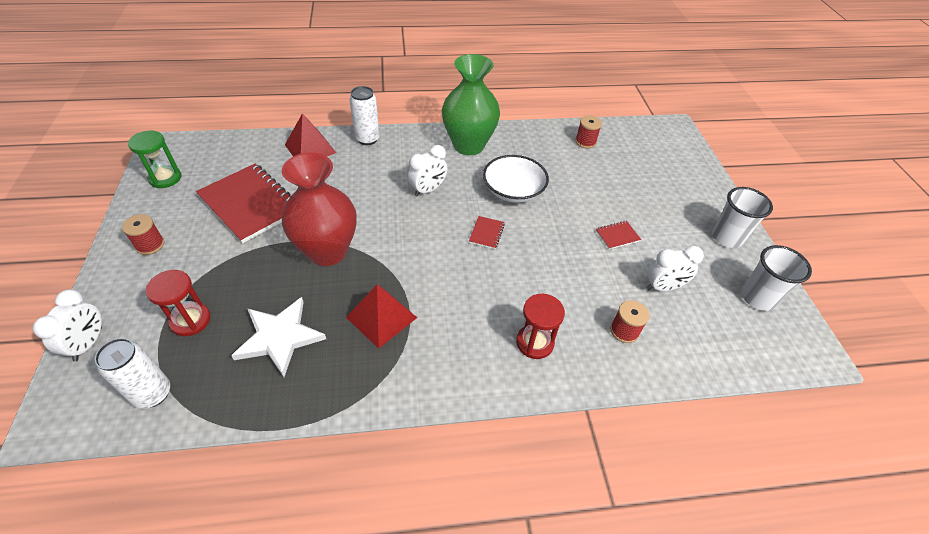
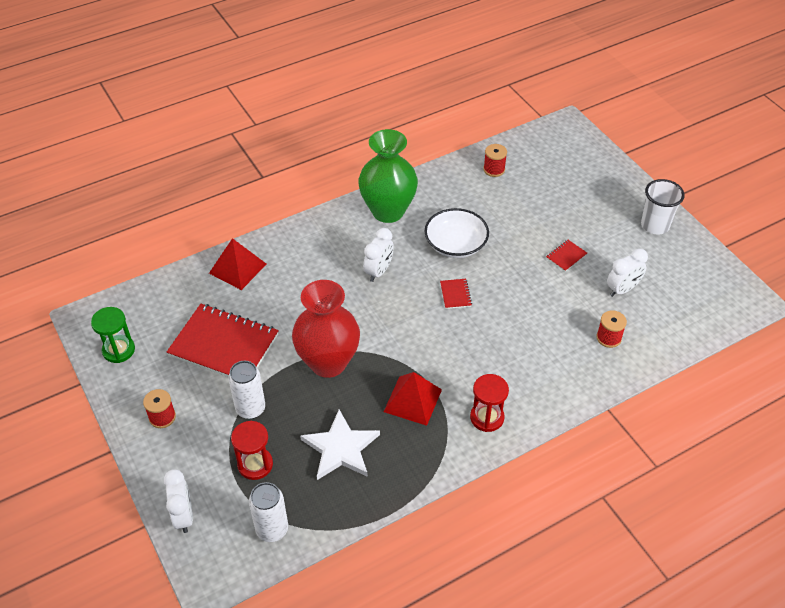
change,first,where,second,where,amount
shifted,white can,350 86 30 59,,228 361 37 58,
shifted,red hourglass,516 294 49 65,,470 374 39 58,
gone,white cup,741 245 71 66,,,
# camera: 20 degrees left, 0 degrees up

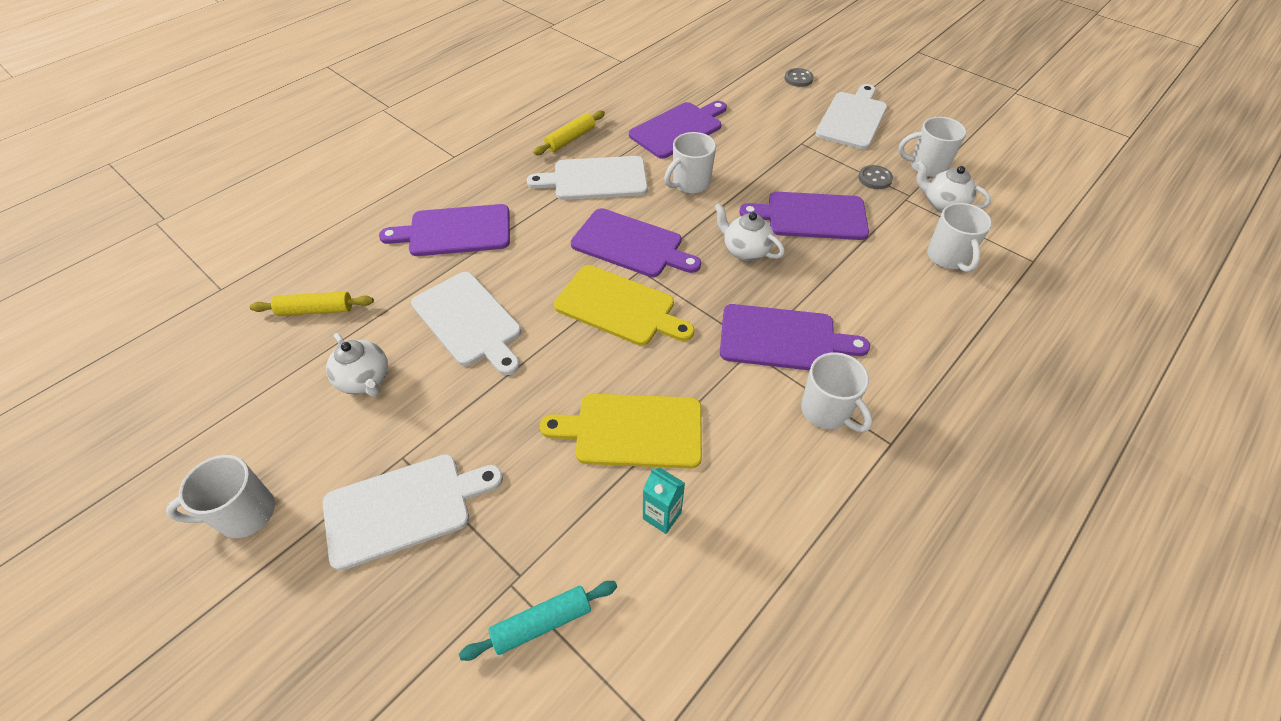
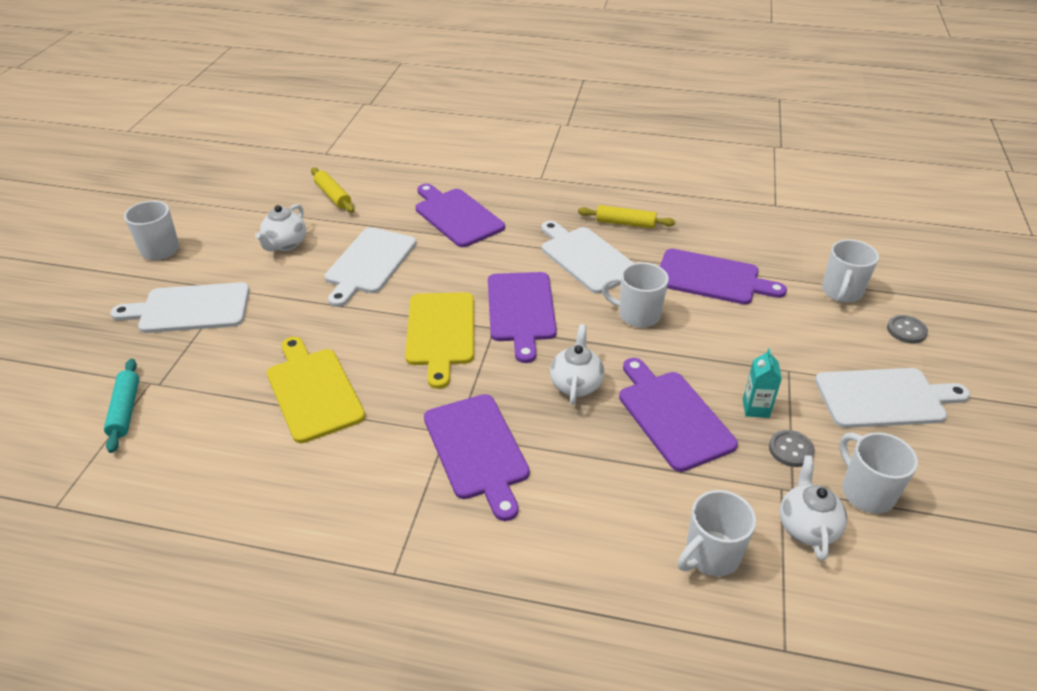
change,first,where,second,where,amount
rotated,turquoise rolling pin,459 581 158 80,,104 359 35 94,45 degrees clockwise
rotated,white cutting board,323 454 180 117,,110 282 140 51,135 degrees clockwise
shifted,turquoise carton,643 467 42 67,,743 348 39 70,
shifted,white mug,801 352 71 80,,822 239 57 64,
# camera: 60 degrees right, 10 degrees down

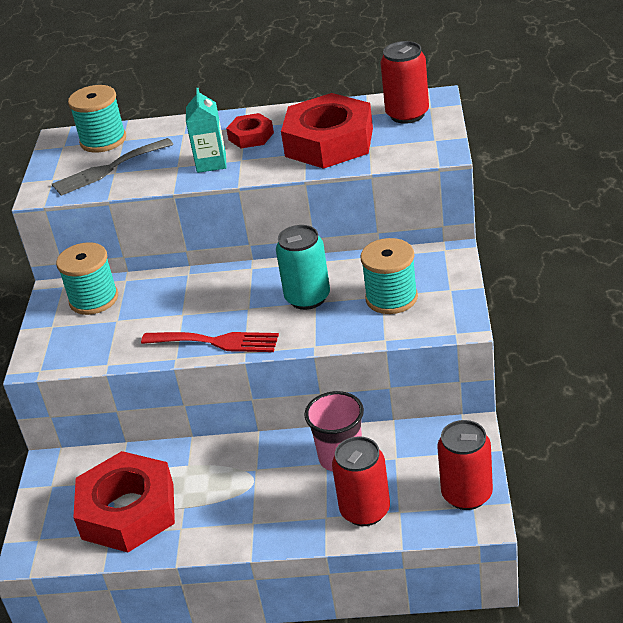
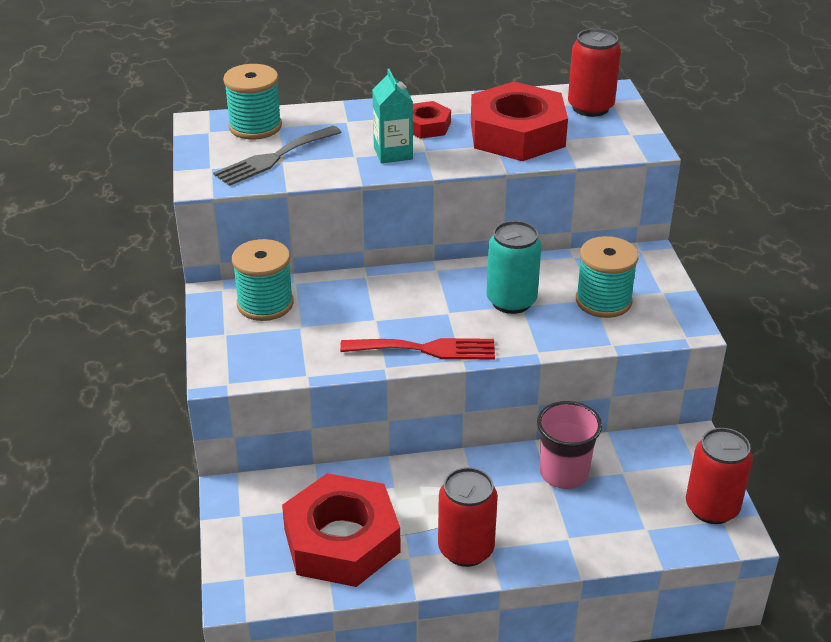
change,first,where,second,where,amount
shifted,red can,332 436 58 90,,438 467 60 100,
# camera: 15 degrees left, 0 degrees up

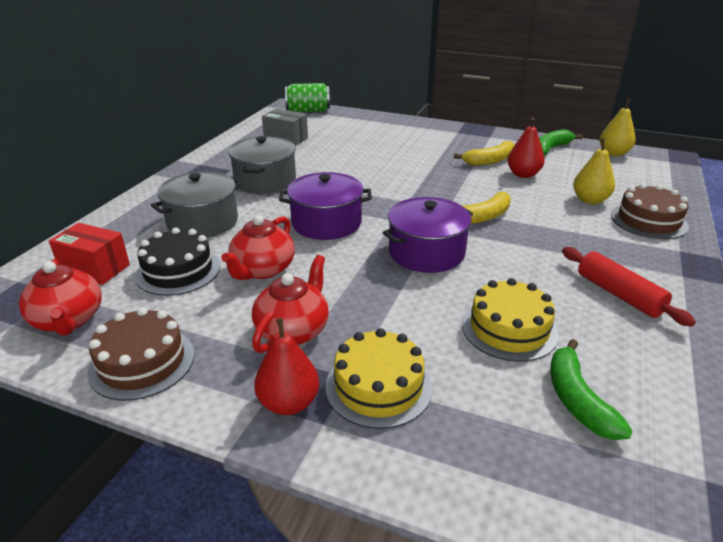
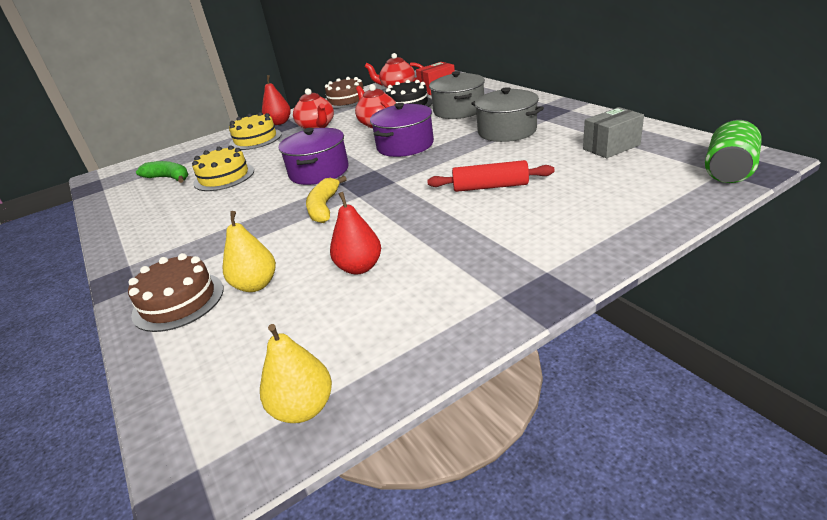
change,first,where,second,where,amount
shifted,red rolling pin,562 247 134 80,,427 160 128 32,
gone,yellow banana,454 141 61 25,,,
gone,green banana,539 129 44 27,,,
# camera: 130 degrees right, 0 degrees up

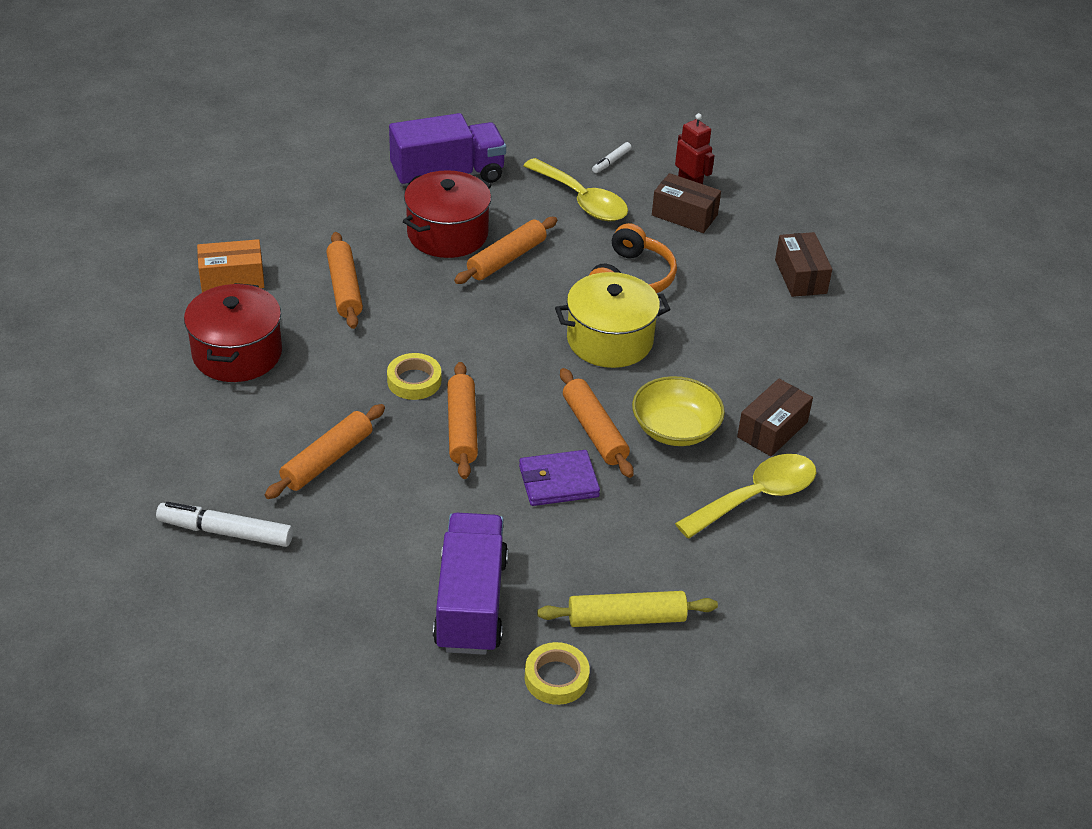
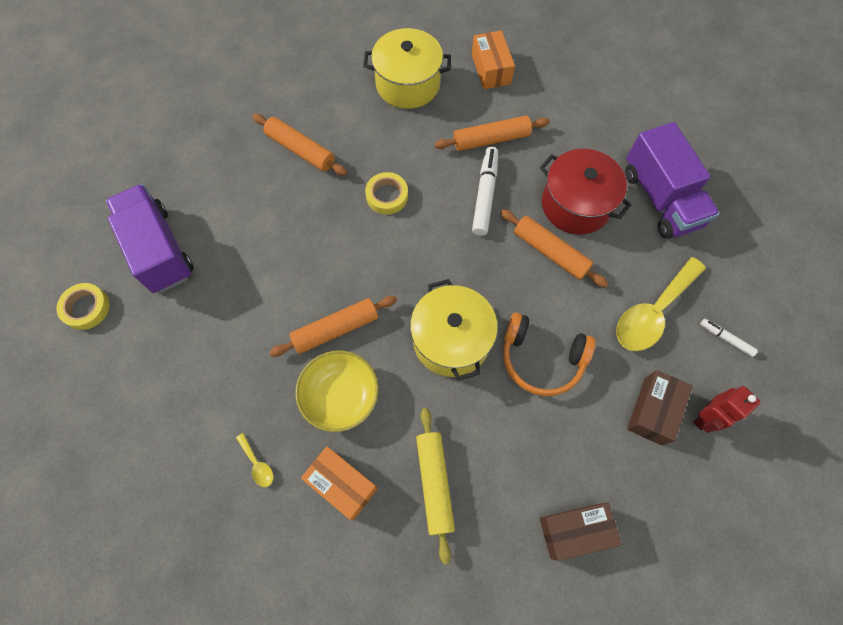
change,first,where,second,where,amount
rotated,purple truck,433 513 75 142,,106 184 88 109,120 degrees counterclockwise
scaled,yellow spoon,675 454 141 84,,236 433 37 54,x0.43
repainted,brown box,737 379 76 77,orange box,301 446 77 74,
repainted,red pot,184 283 98 99,yellow pot,363 28 88 81,
shifted,yellow rolling pin,537 591 181 36,,416 408 39 156,
shifted,white marker,156 502 137 45,,472 147 26 89,
gone,orange rolling pin,447 362 31 117,,,
gone,purple wallet,519 450 81 56,,,
# camera: 90 degrees right, 25 degrees up

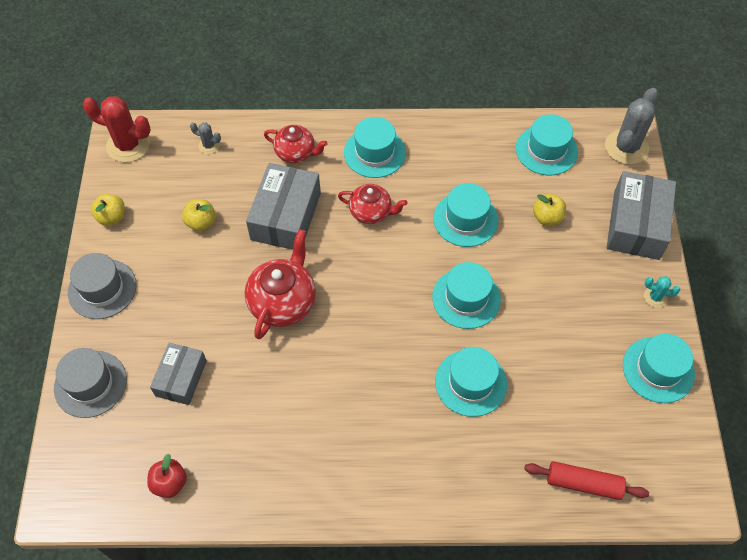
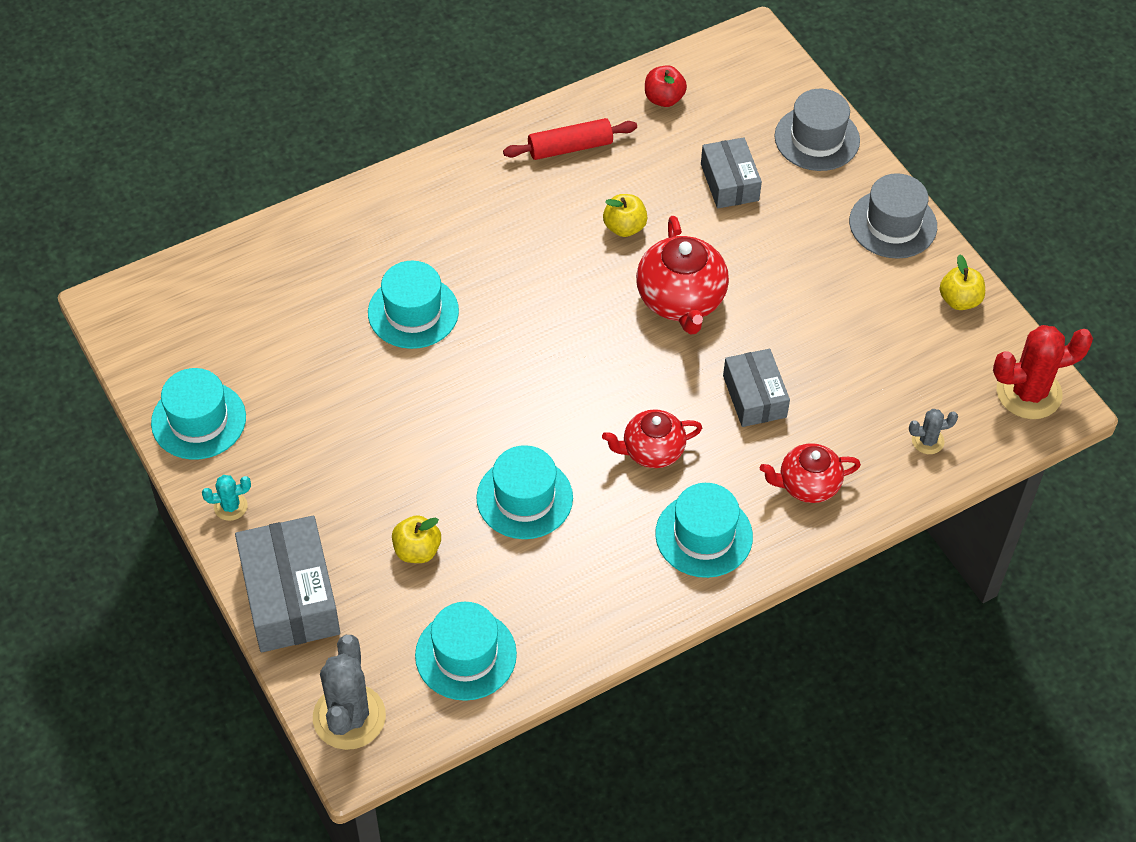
change,first,where,second,where,amount
shifted,red rolling pin,524 461 125 39,,503 118 134 42,
shifted,yellow apple,182 199 34 32,,603 194 45 43,
scaled,grey box,246 163 75 87,,723 349 67 78,x0.63
gone,turquoise hat,432 262 69 67,,,
# camera: 150 degrees right, 5 degrees down

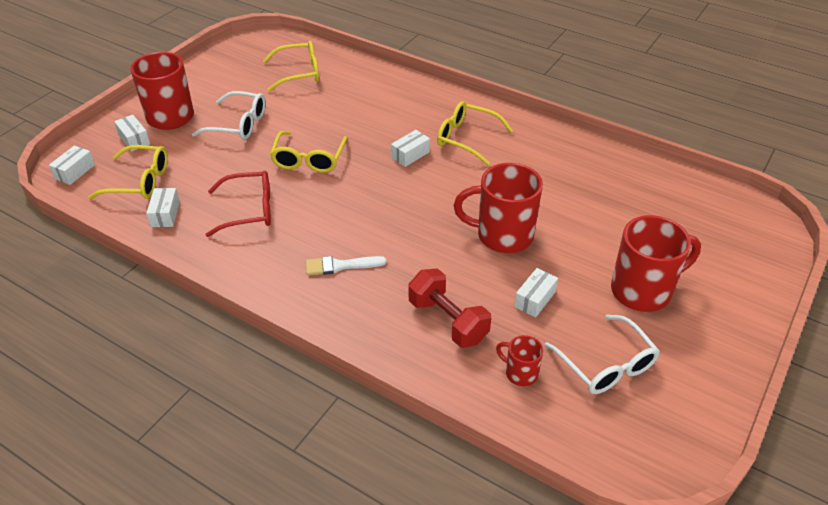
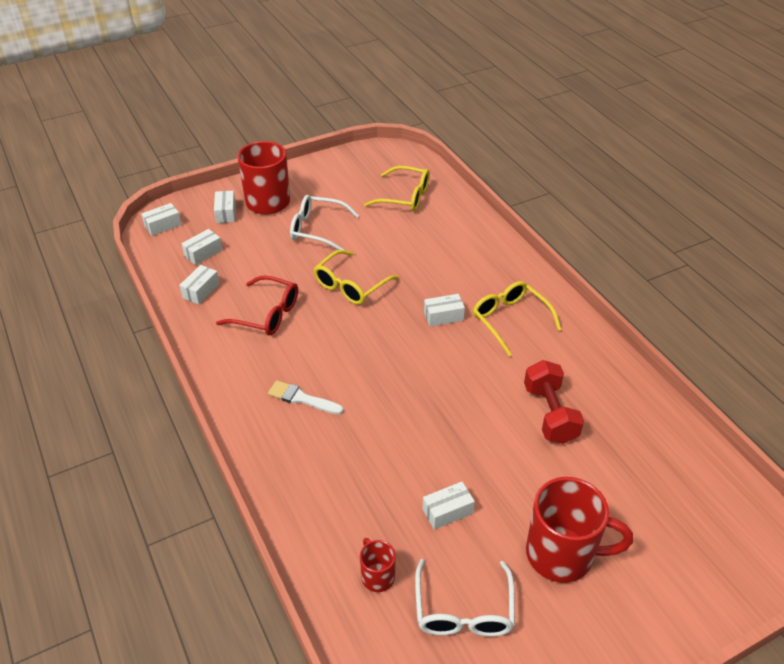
change,first,where,second,where,amount
swapped,yellow glasses,88 145 80 54,white box,181 229 41 36,
rotated,white glasses,192 91 74 49,,290 195 69 55,150 degrees clockwise
shifted,red dumbbell,408 268 83 80,,524 360 60 84,
gone,red mug,454 163 89 90,,,
# camera: 30 degrees right, 0 degrees up

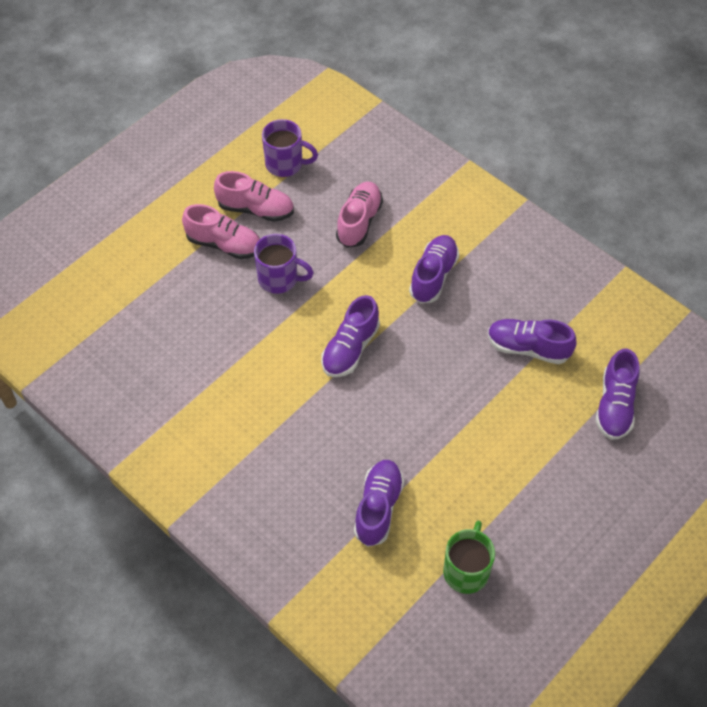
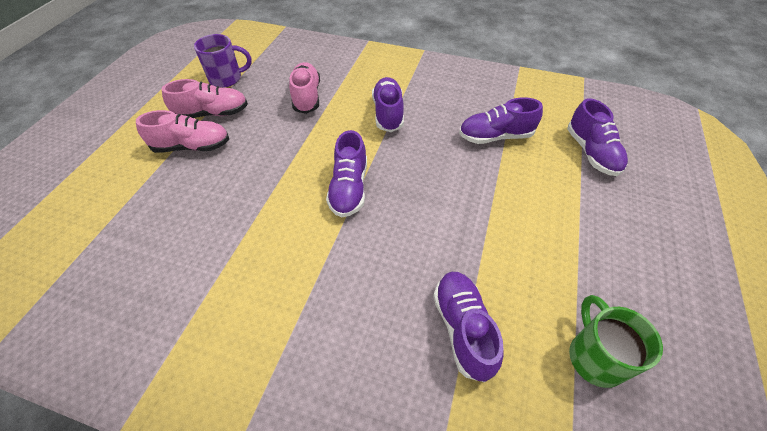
change,first,where,second,where,amount
gone,purple mug,254 234 60 60,,,
# camera: 25 degrees left, 5 degrees down

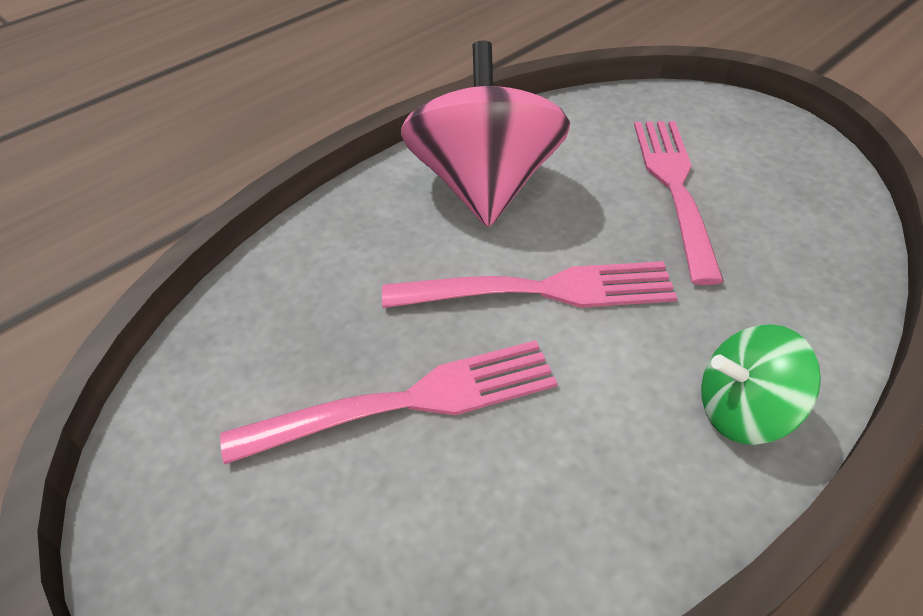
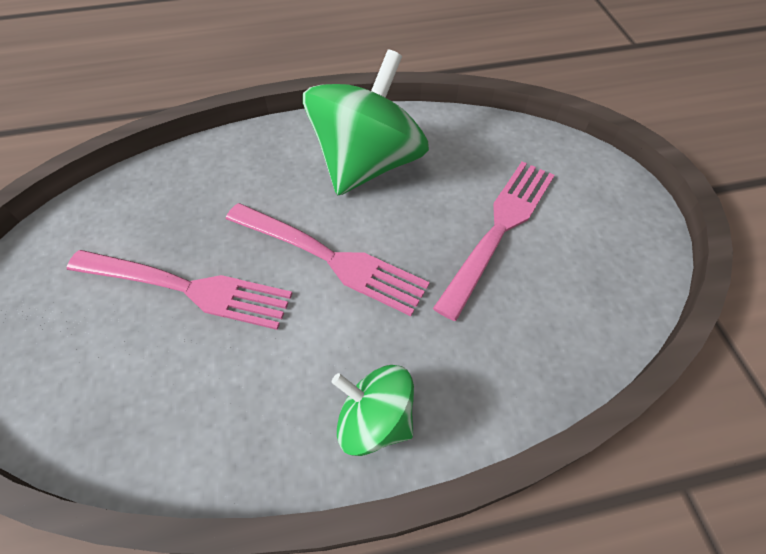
change,first,where,second,where,amount
repainted,pink spinning top,401 41 169 186,green spinning top,303 50 126 145,
# camera: 30 degrees right, 10 degrees up

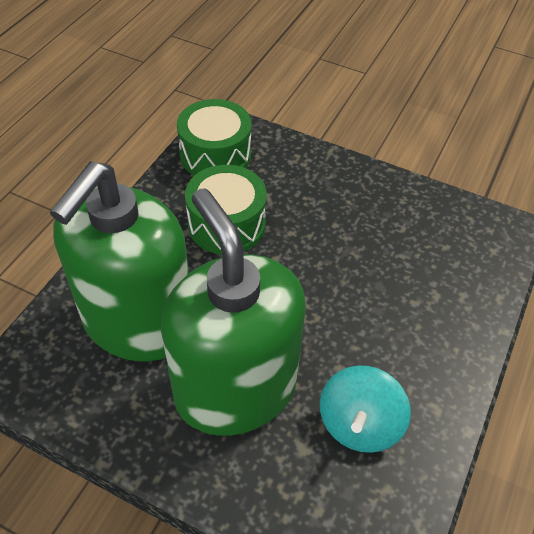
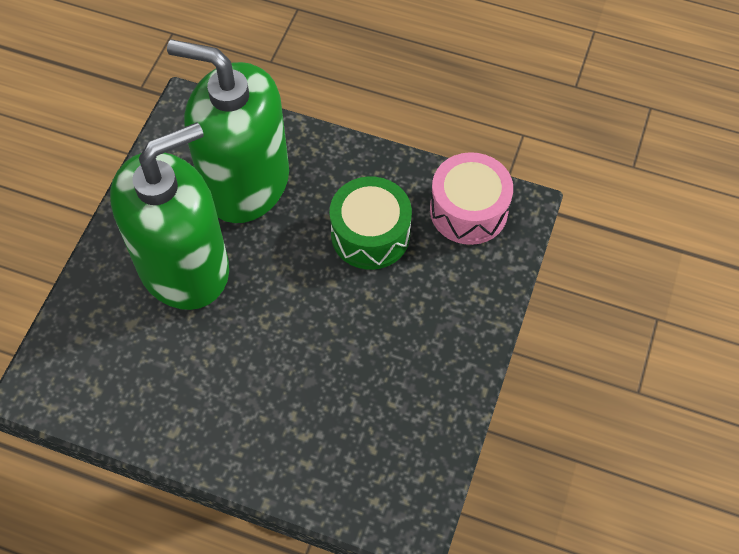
change,first,where,second,where,amount
repainted,green drum,177 99 74 76,pink drum,430 152 83 93,
gone,turquoise spinning top,320 365 91 88,,,
# camera: 85 degrees right, 10 degrees up

